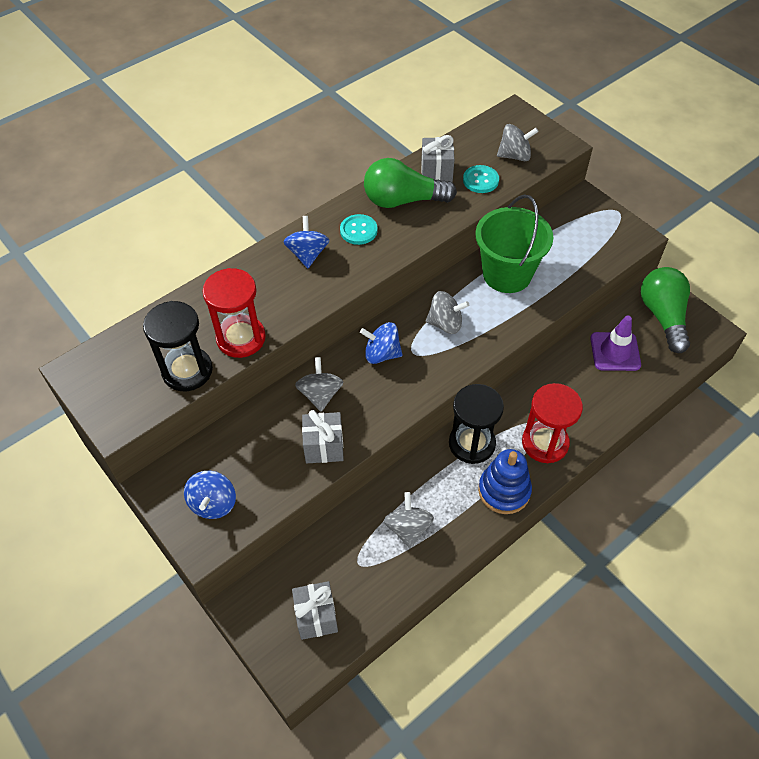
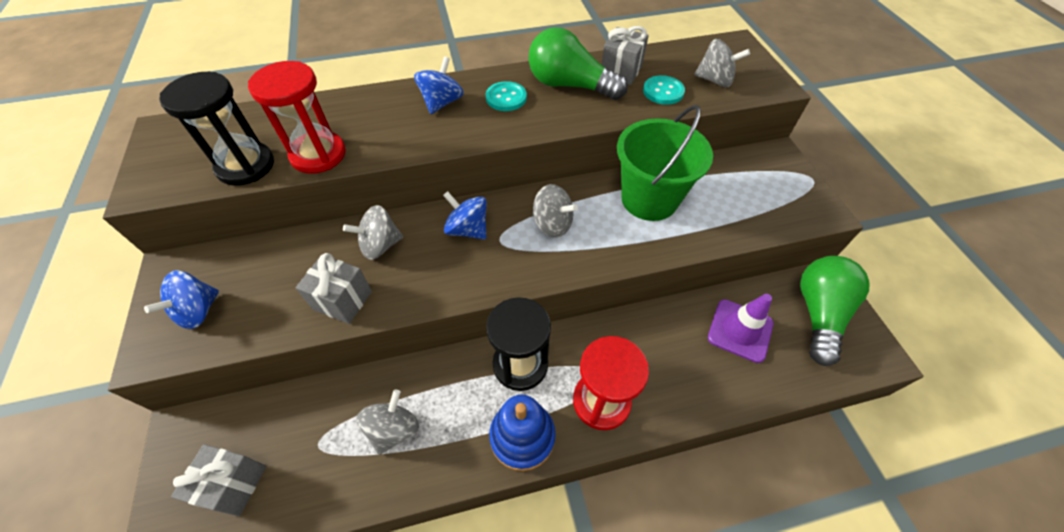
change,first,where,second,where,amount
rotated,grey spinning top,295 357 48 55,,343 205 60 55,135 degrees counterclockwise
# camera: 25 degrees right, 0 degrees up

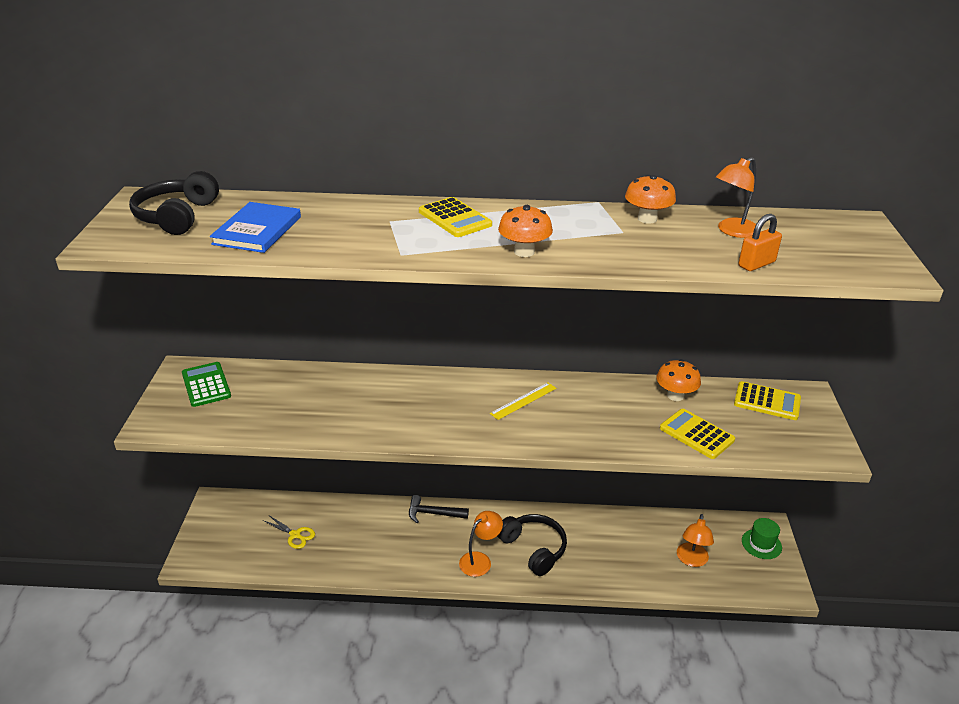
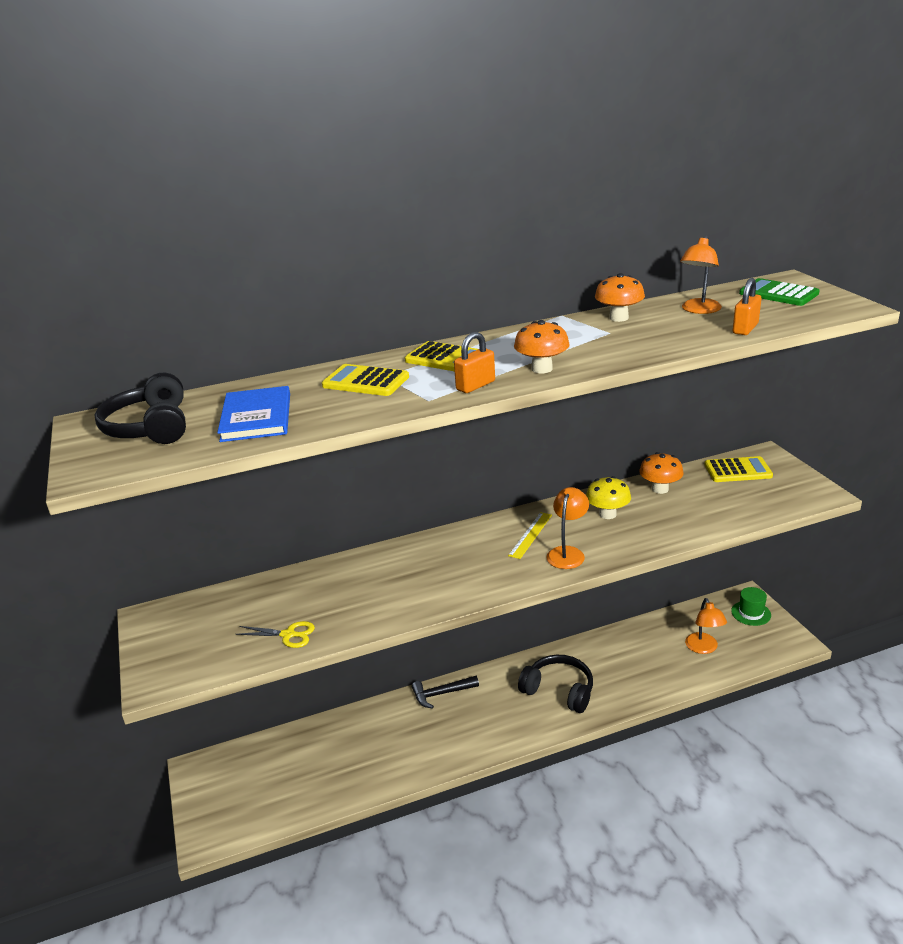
change,first,where,second,where,amount
shifted,yellow scissors,264 515 51 34,,236 621 79 27,
shifted,yellow calculator,660 409 75 50,,322 364 87 32,
new,,,orange padlock,454 332 41 61,
shifted,orange lamp,459 511 44 66,,547 487 42 82,
new,,,yellow mushroom,586 476 45 43,
shifted,green calculator,182 362 49 45,,739 278 81 28,
# camera: 20 degrees left, 5 degrees down

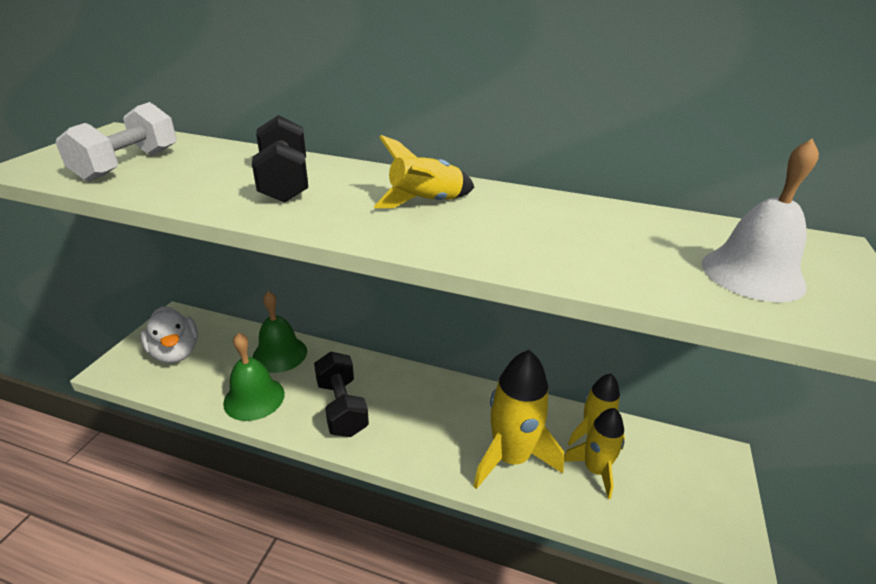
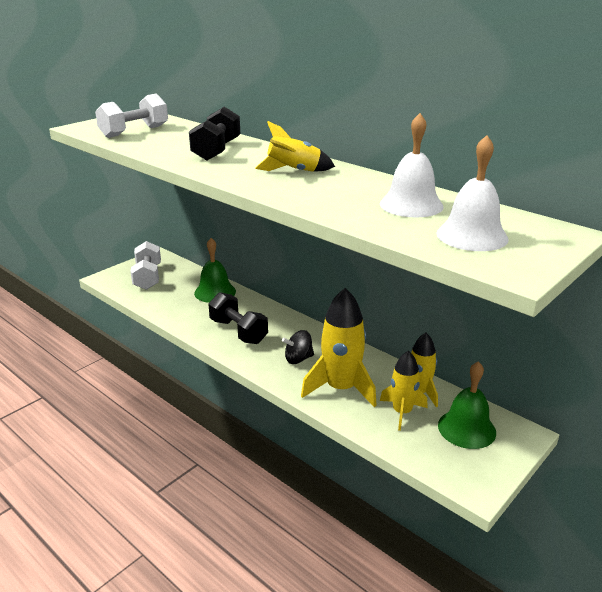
change,first,where,second,where,amount
swapped,white duck,140 306 58 57,white dumbbell,130 241 31 49,
rotated,black dumbbell,314 352 55 85,,208 292 60 52,45 degrees counterclockwise
new,,,black spinning top,282 330 32 34,
new,,,white bell,380 113 64 105,
shifted,green bell,223 332 62 89,,438 361 58 88,
# camera: 25 degrees right, 5 degrees down

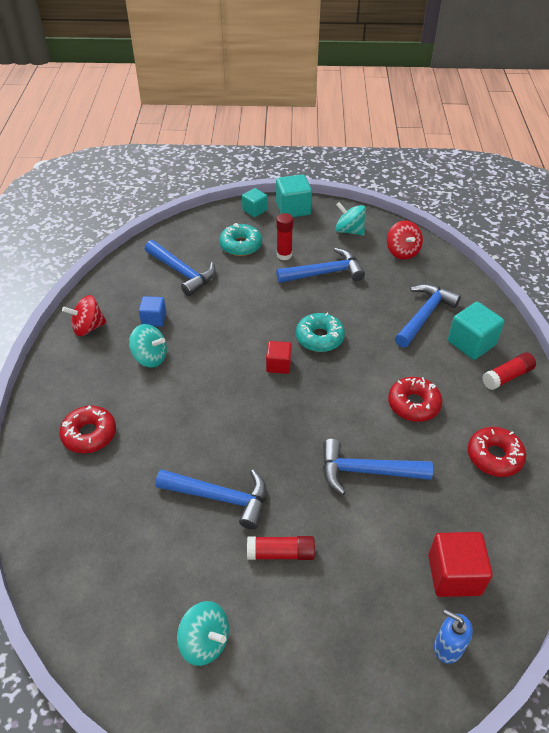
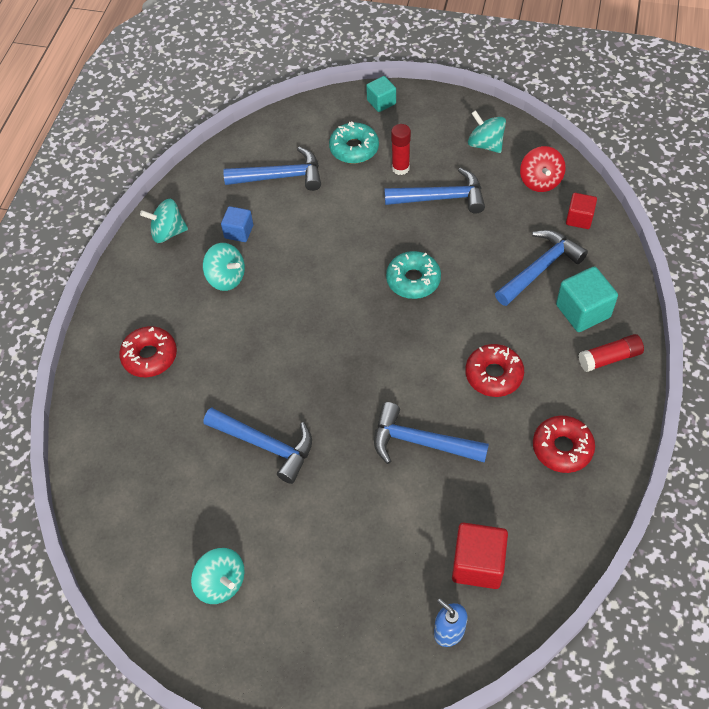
change,first,where,second,where,amount
repainted,red spinning top,62 295 45 41,turquoise spinning top,140 199 48 44,
rotated,blue hammer,145 240 71 56,,223 147 98 44,60 degrees counterclockwise
shifted,red cube,266 341 26 33,,566 193 31 36,
gone,red glue stick,247 536 68 24,,,
gone,turquoise cube,276 174 36 43,,,
# camera: 15 degrees right, 10 degrees up

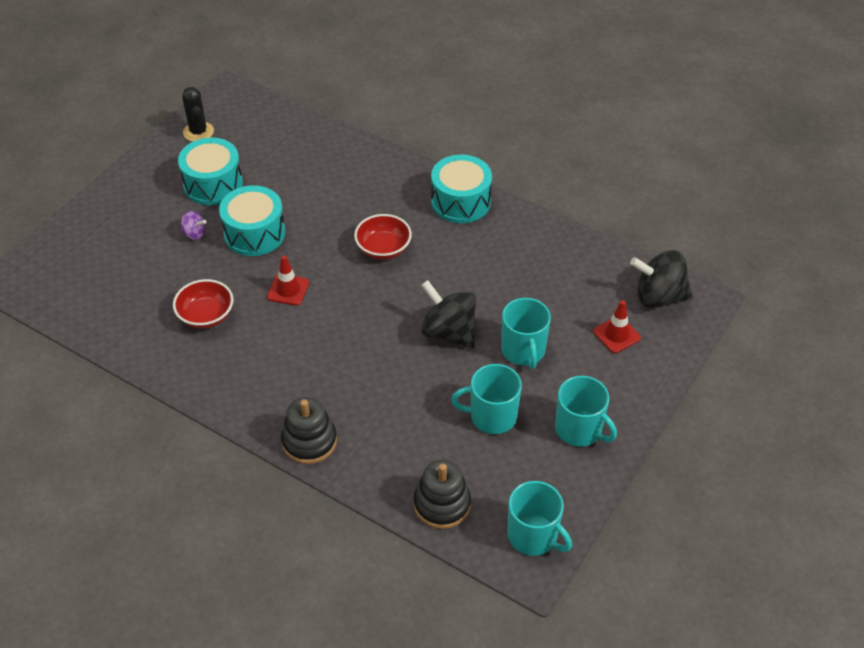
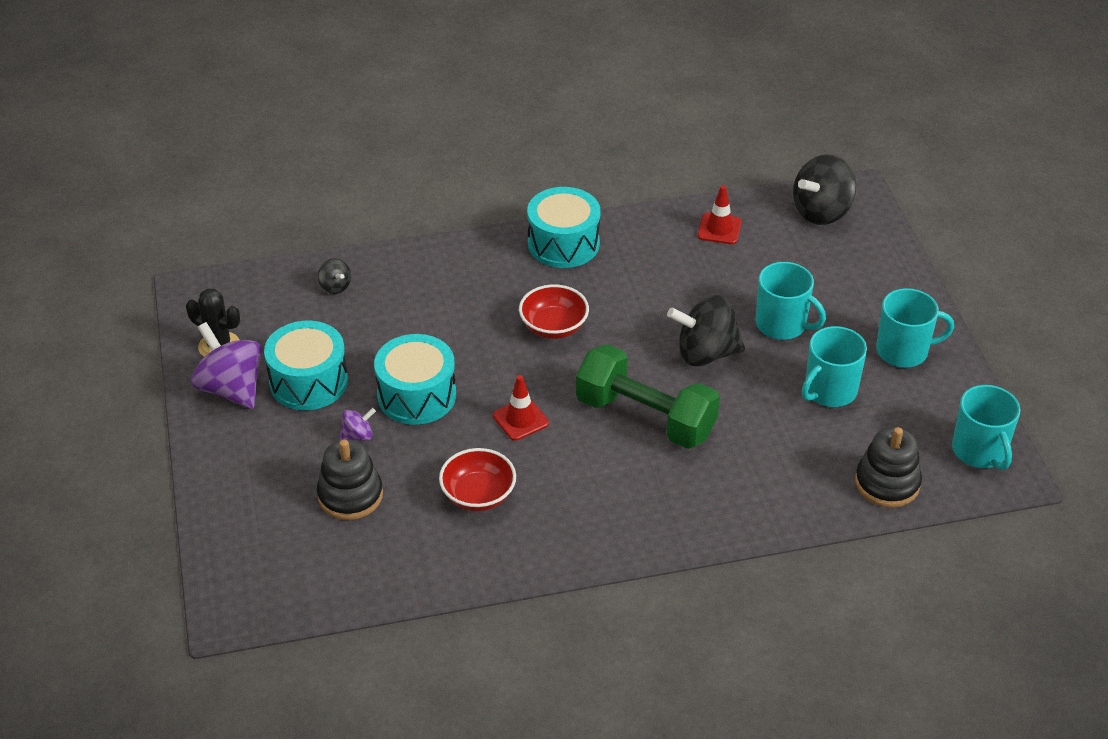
change,first,where,second,where,amount
new,,,purple spinning top,191 322 71 87,
shifted,black stacking toy,281 397 56 67,,317 439 66 81,
new,,,black spinning top,318 258 33 36,
new,,,green dumbbell,576 344 144 105,
shifted,red traffic cone,593 301 48 52,,698 185 44 59,
rotated,turquoise mug,507 481 65 75,,952 385 68 85,75 degrees clockwise
# camera: 45 degrees left, 5 degrees down

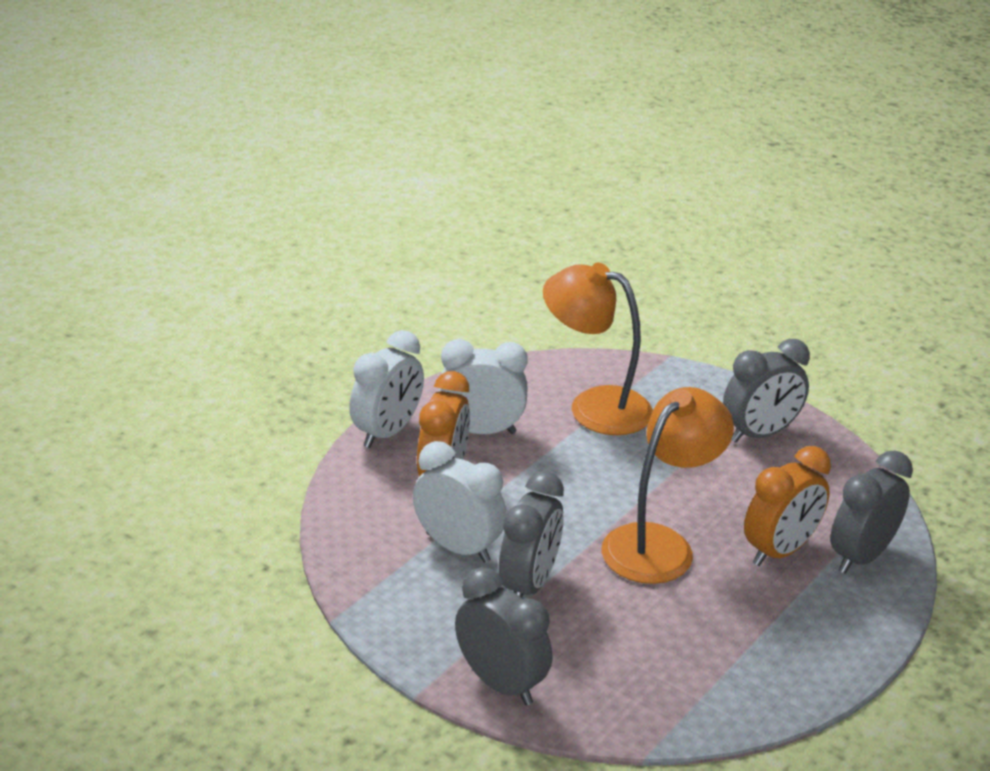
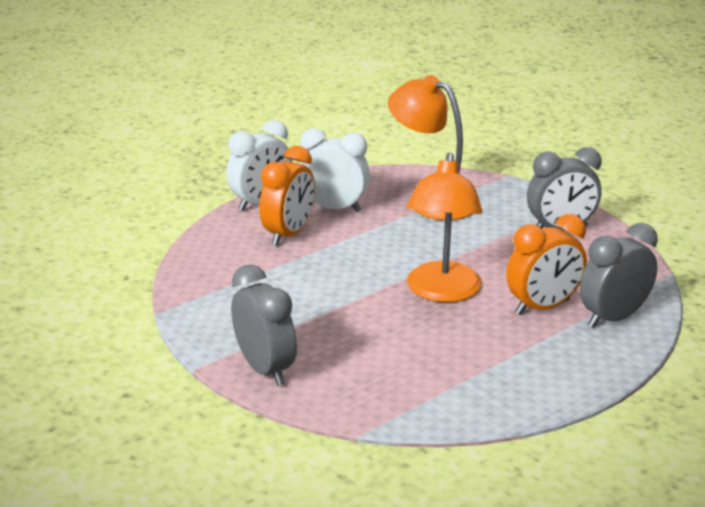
change,first,where,second,where,amount
rotated,orange lamp,602 387 132 197,,407 153 76 149,135 degrees clockwise
gone,white clock,413 441 93 122,,,
gone,grey clock,499 471 65 127,,,
# camera: 15 degrees right, 5 degrees down

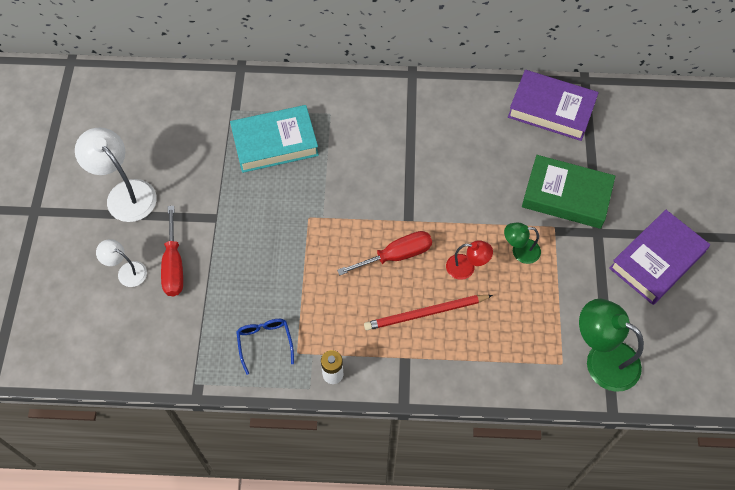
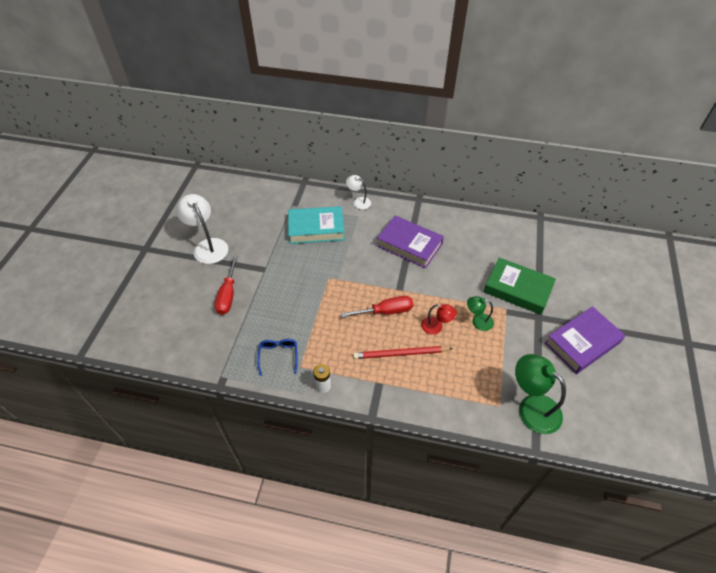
change,first,where,second,where,amount
shifted,white lamp,96 239 51 48,,346 175 25 35,
shifted,purple book,508 70 91 71,,377 215 67 54,
# camera: 10 degrees right, 10 degrees down

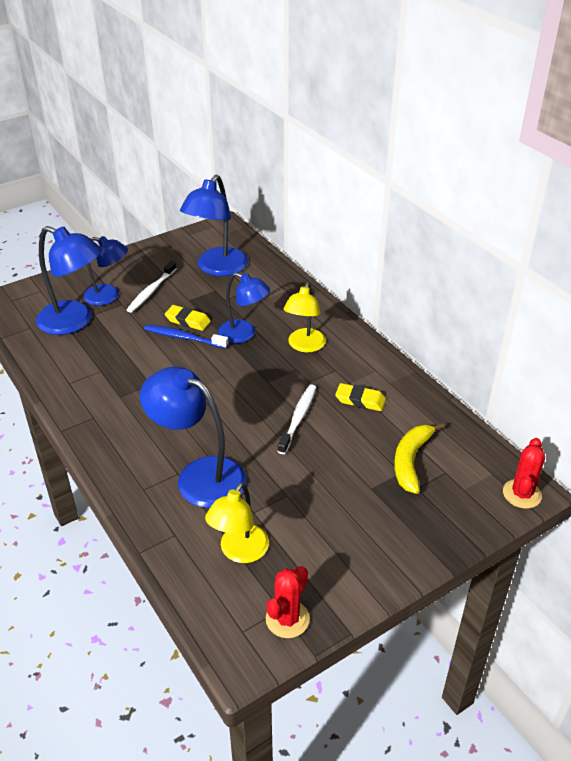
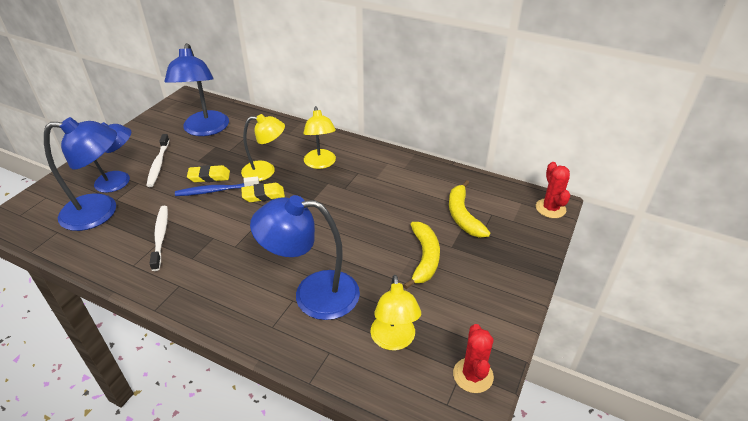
change,first,where,second,where,amount
shifted,white toothbrush,277 384 39 70,,149 206 19 65,
repainted,blue lamp,218 273 52 70,yellow lamp,241 114 44 67,
shifted,yellow eraser,335 383 51 28,,241 183 44 19,
new,,,yellow banana,403 222 37 67,
# camera: 30 degrees left, 0 degrees up

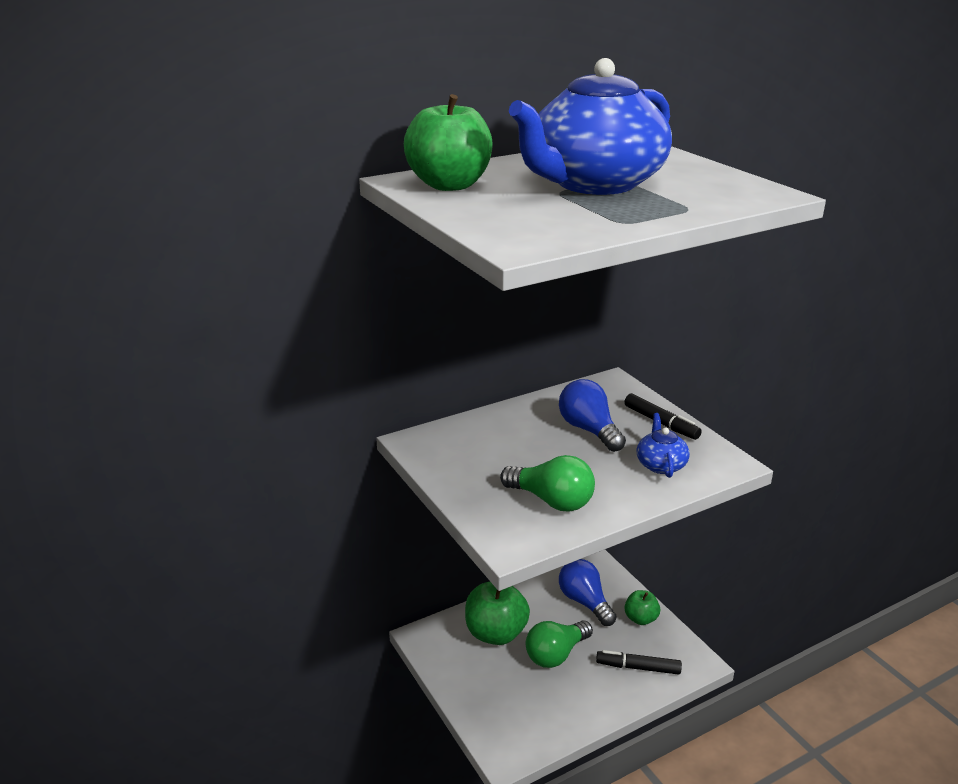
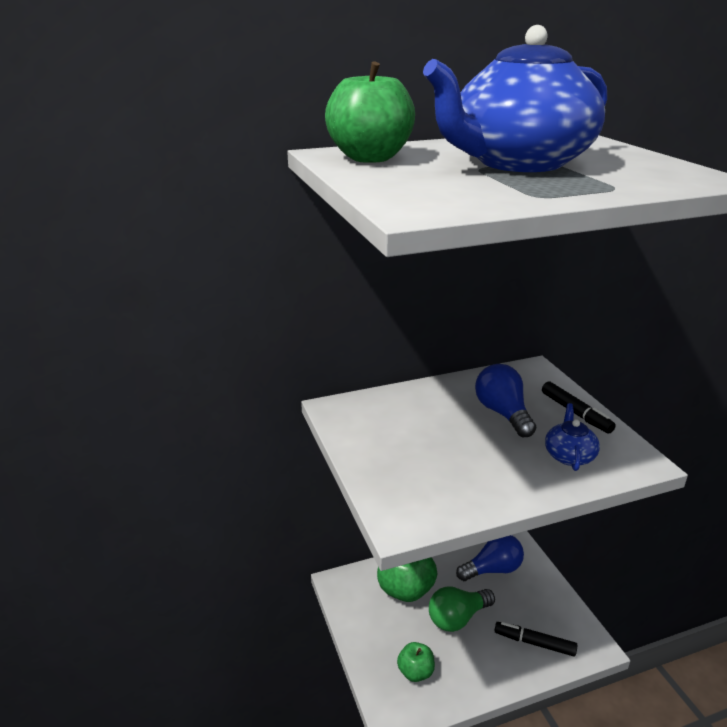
change,first,where,second,where,amount
shifted,green apple,624 590 36 35,,397 642 38 40,
rotated,blue light bulb,559 559 58 67,,456 535 68 46,90 degrees clockwise
gone,green light bulb,500 455 95 57,,,
# camera: 10 degrees right, 0 degrees up

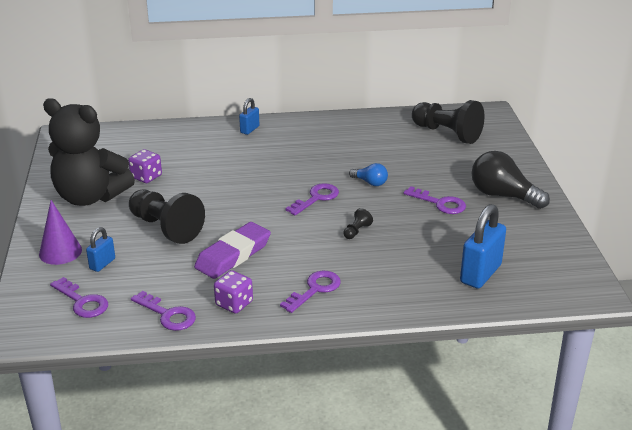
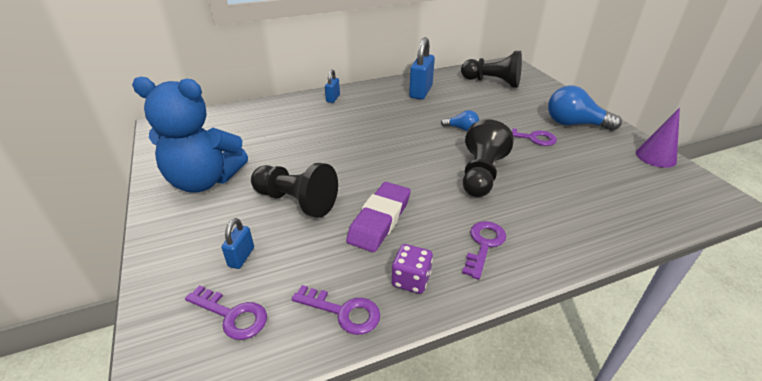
change,first,where,second,where,amount
repainted,black teddy bear,43 98 92 108,blue teddy bear,132 77 116 116,
shifted,blue padlock,460 204 46 85,,409 37 26 63,
scaled,black pawn,343 208 30 31,,463 119 51 78,x2.42
repainted,black light bulb,472 151 78 58,blue light bulb,548 85 74 46,
shifted,purple cone,39 200 43 65,,636 108 44 60,
gone,purple dice,128 149 34 34,,,
gone,purple key,285 183 54 33,,,
# camera: 15 degrees left, 5 degrees up

